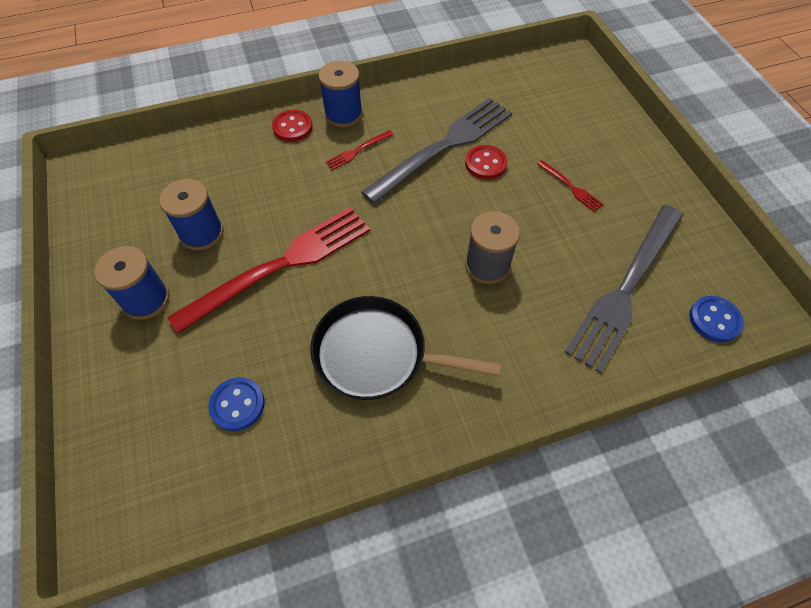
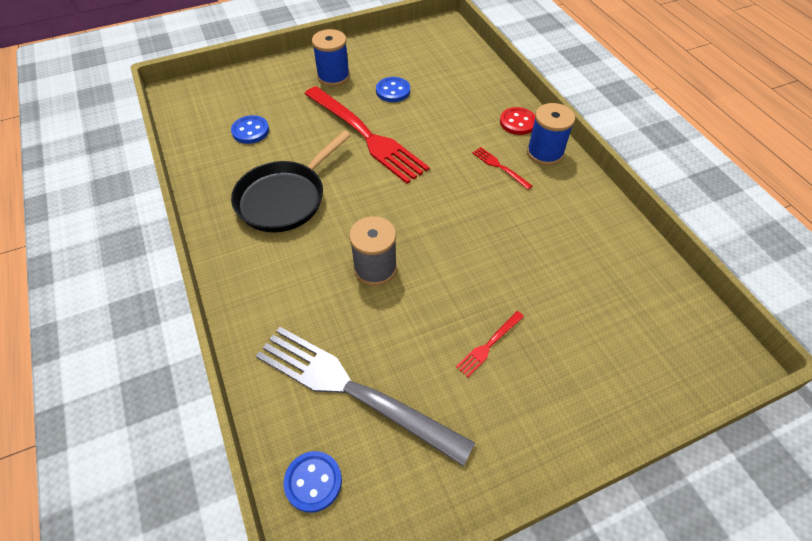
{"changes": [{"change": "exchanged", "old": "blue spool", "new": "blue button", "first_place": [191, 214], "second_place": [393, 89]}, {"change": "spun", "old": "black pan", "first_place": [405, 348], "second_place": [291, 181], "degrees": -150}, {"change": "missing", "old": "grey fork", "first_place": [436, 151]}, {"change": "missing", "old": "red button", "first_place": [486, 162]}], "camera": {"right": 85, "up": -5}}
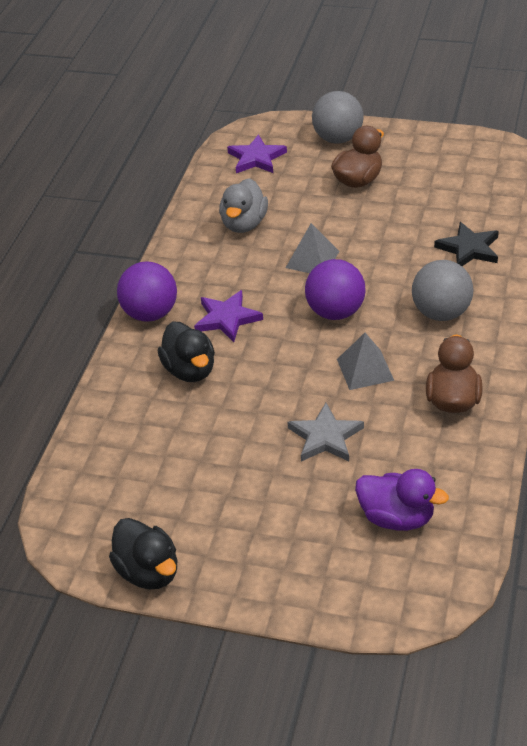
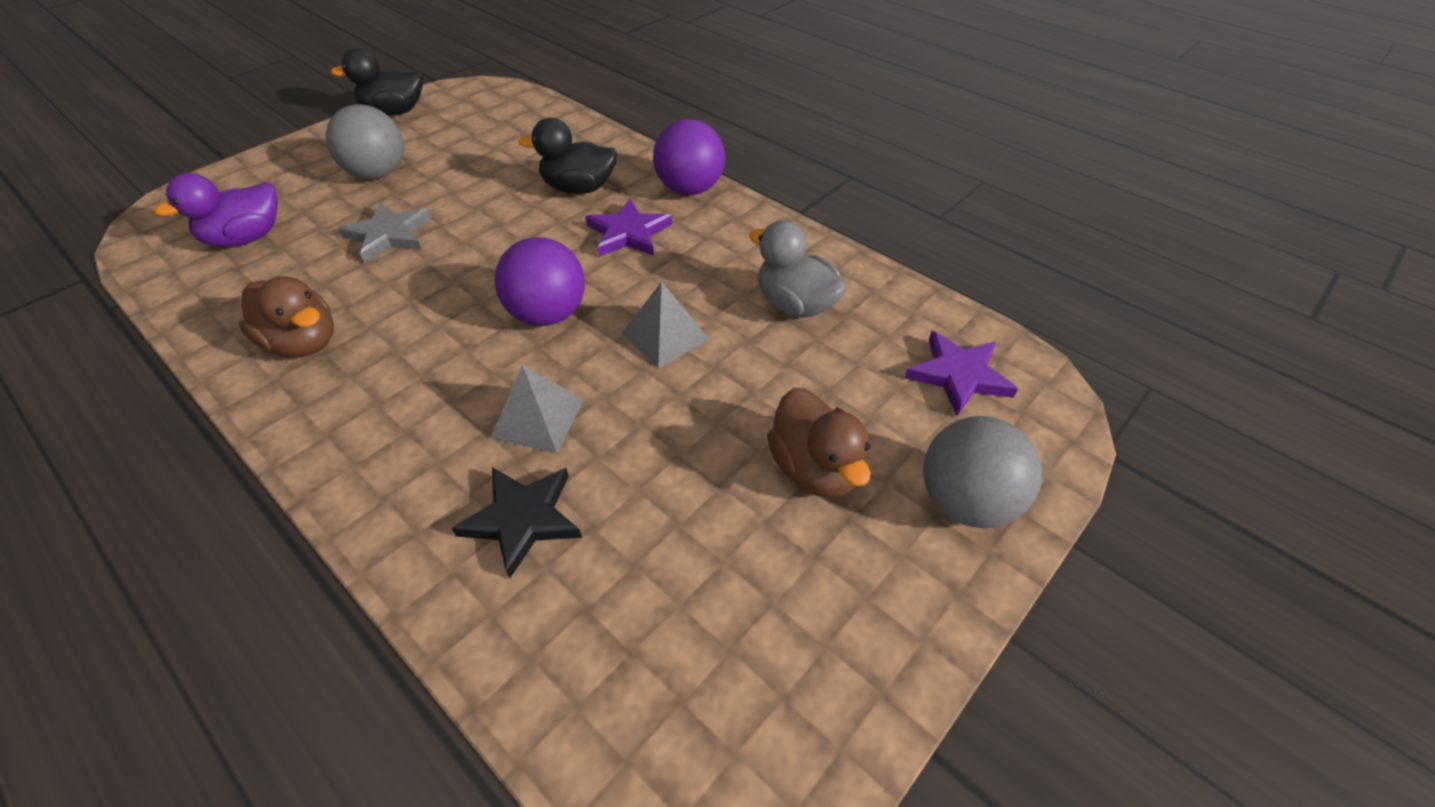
{"changes": [{"change": "relocated", "old": "grey pyramid", "first_place": [365, 361], "second_place": [537, 409]}, {"change": "relocated", "old": "grey ball", "first_place": [443, 290], "second_place": [365, 141]}], "camera": {"right": 115, "up": 5}}
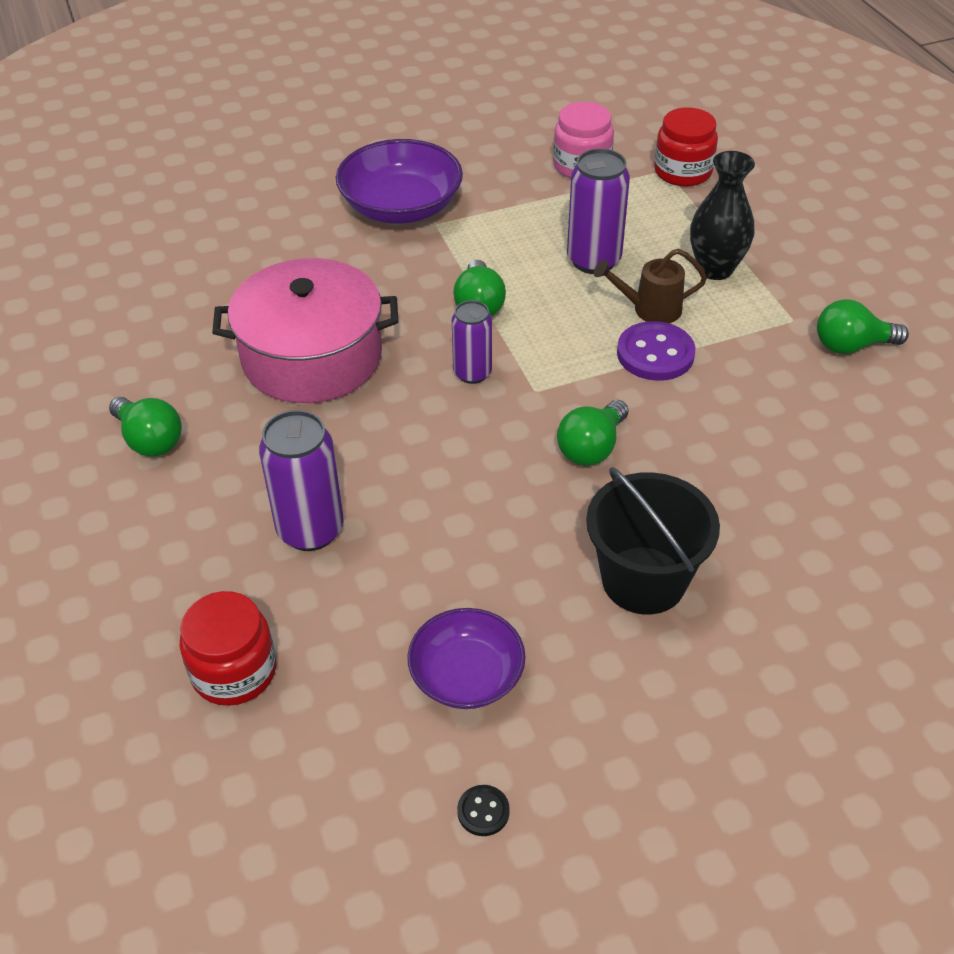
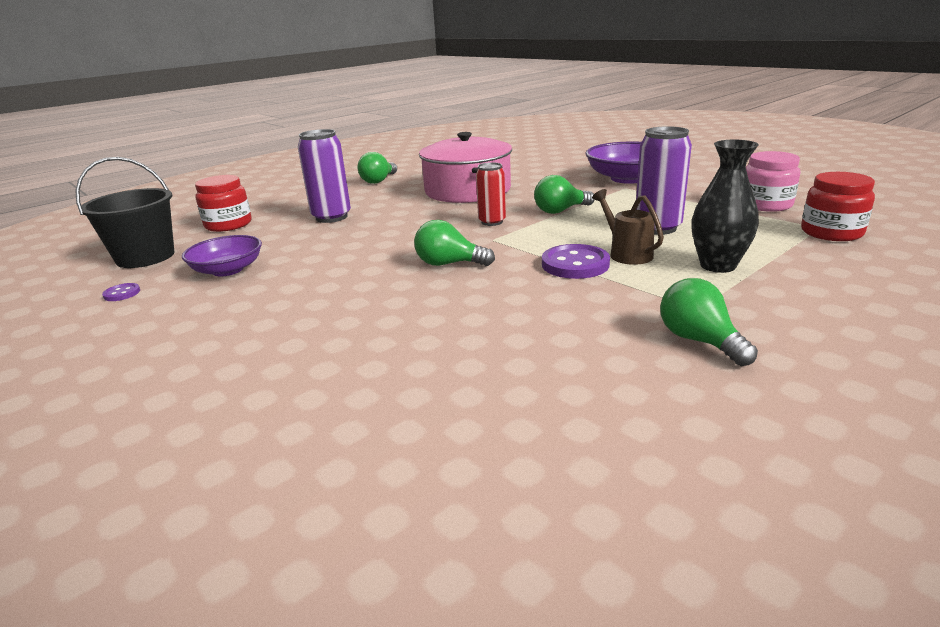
{"changes": [{"change": "colour", "old": "purple can", "new": "red can", "first_place": [472, 342], "second_place": [491, 194]}, {"change": "colour", "old": "black button", "new": "purple button", "first_place": [483, 810], "second_place": [121, 292]}, {"change": "relocated", "old": "black bucket", "first_place": [653, 541], "second_place": [124, 212]}], "camera": {"right": 70, "up": -20}}
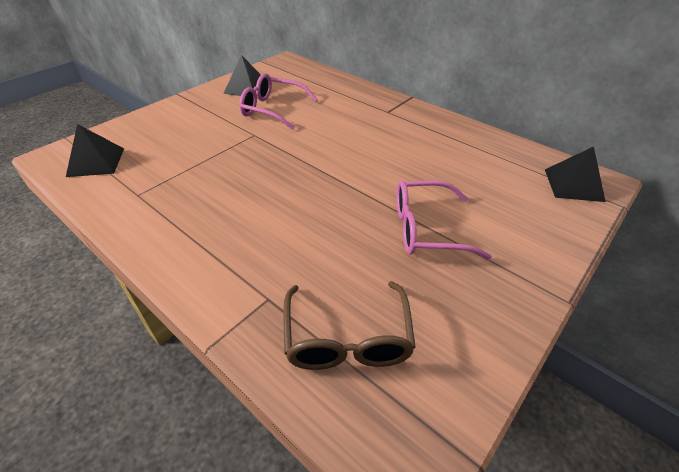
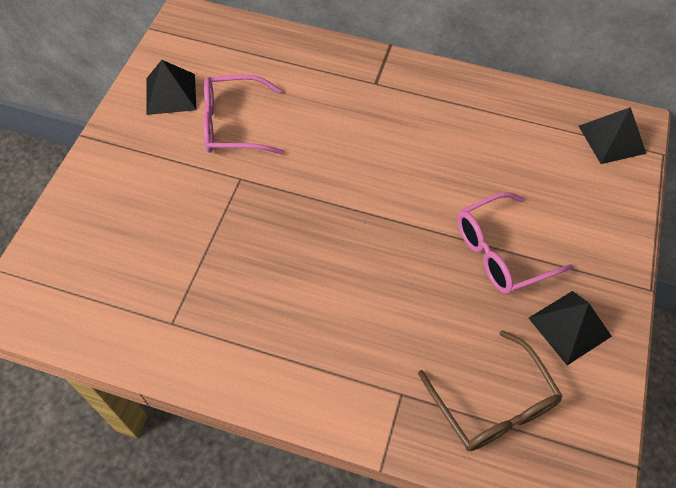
{"changes": [{"change": "relocated", "old": "black pyramid", "first_place": [95, 150], "second_place": [570, 328]}], "camera": {"right": -25, "up": 15}}
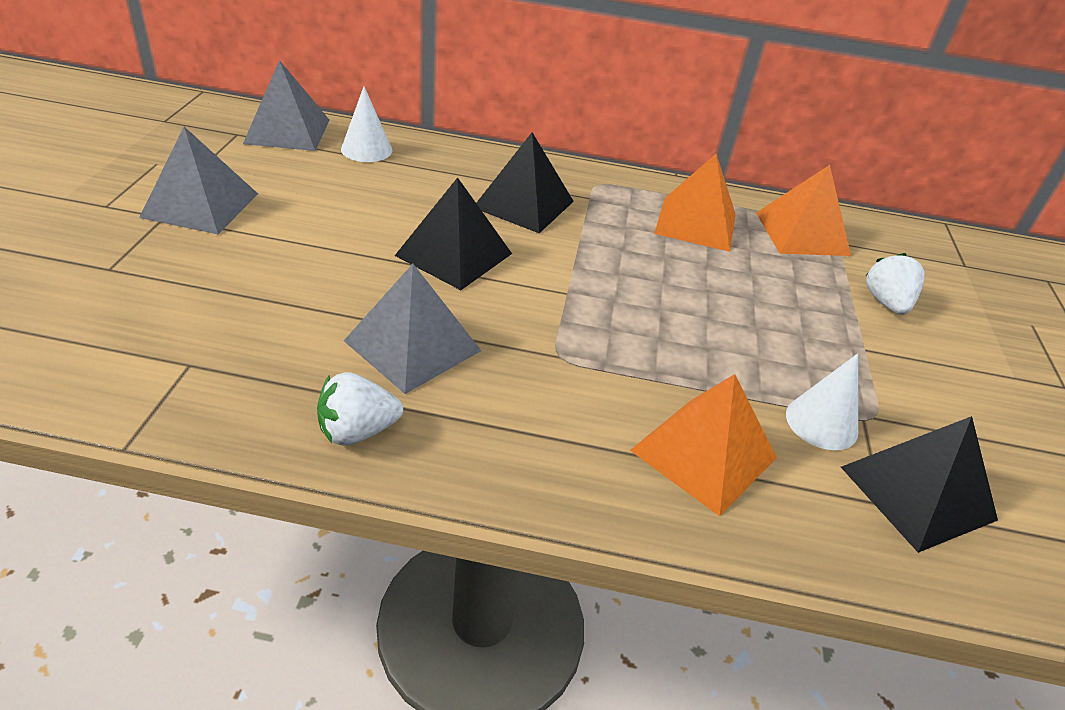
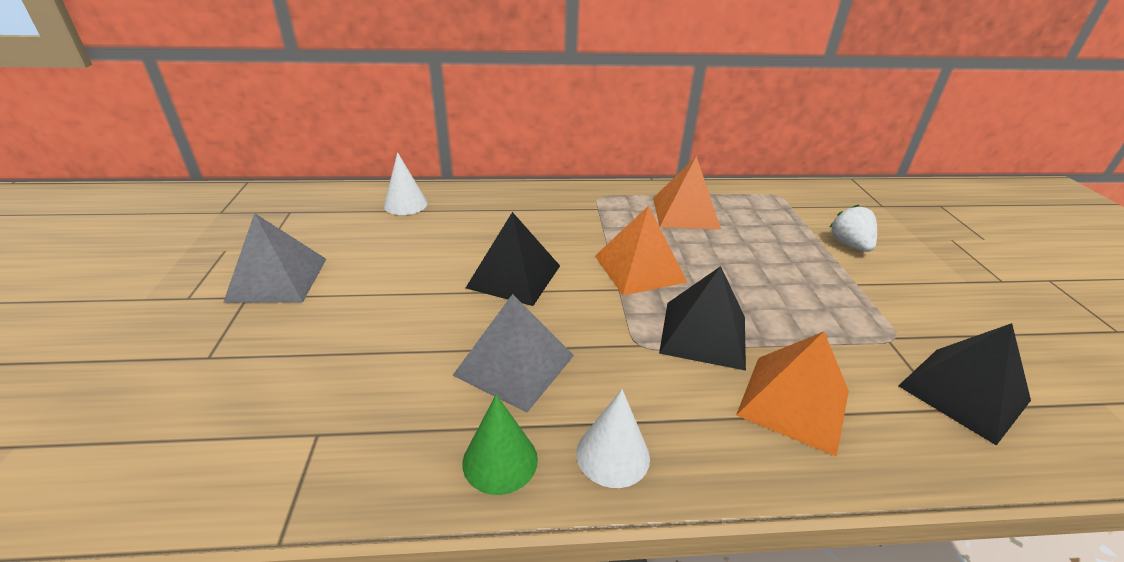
{"changes": [{"change": "missing", "old": "grey pyramid", "first_place": [286, 105]}, {"change": "exchanged", "old": "white strawberry", "new": "green cone", "first_place": [360, 408], "second_place": [500, 444]}, {"change": "relocated", "old": "black pyramid", "first_place": [525, 183], "second_place": [702, 318]}, {"change": "relocated", "old": "orange pyramid", "first_place": [803, 210], "second_place": [641, 250]}, {"change": "relocated", "old": "white cone", "first_place": [822, 401], "second_place": [613, 438]}], "camera": {"right": -10, "up": -5}}
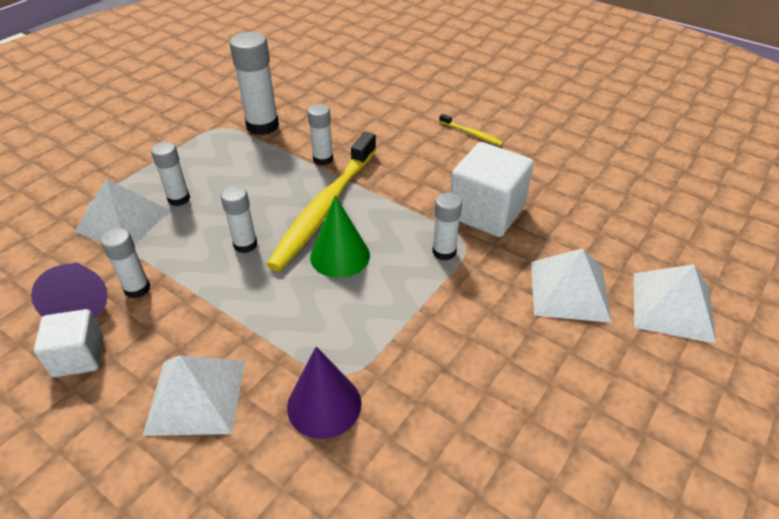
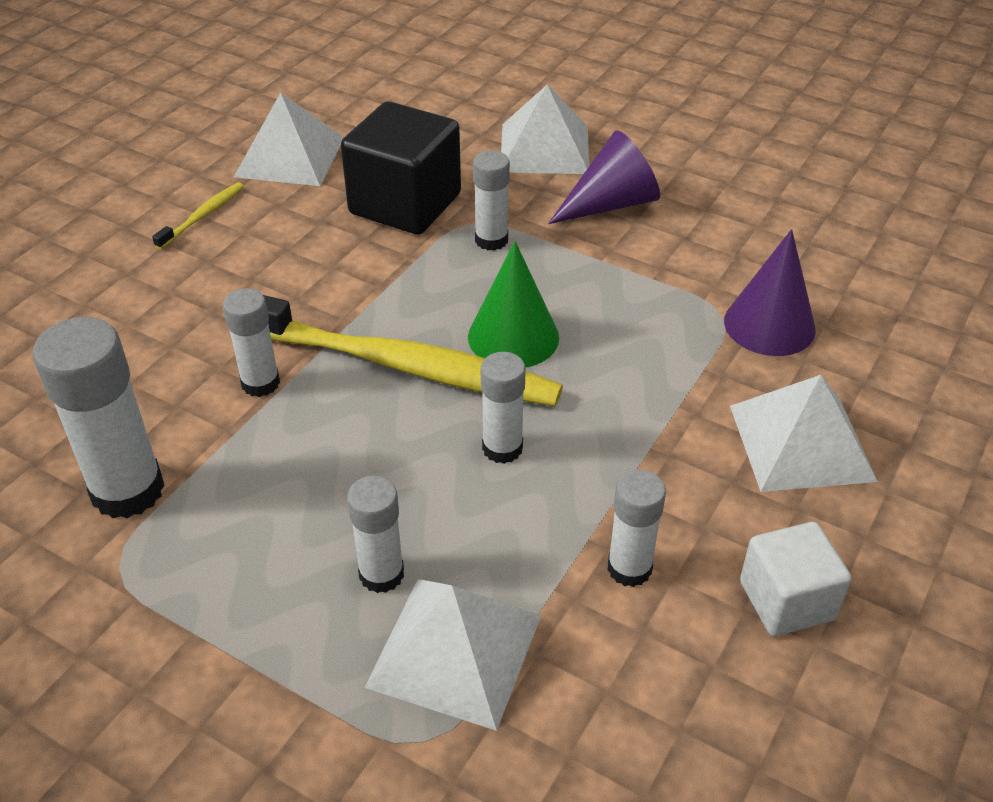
{"changes": [{"change": "relocated", "old": "purple cone", "first_place": [69, 291], "second_place": [604, 177]}, {"change": "colour", "old": "white cube", "new": "black cube", "first_place": [492, 189], "second_place": [401, 168]}, {"change": "relocated", "old": "white pyramid", "first_place": [675, 304], "second_place": [289, 139]}], "camera": {"right": -95, "up": 0}}
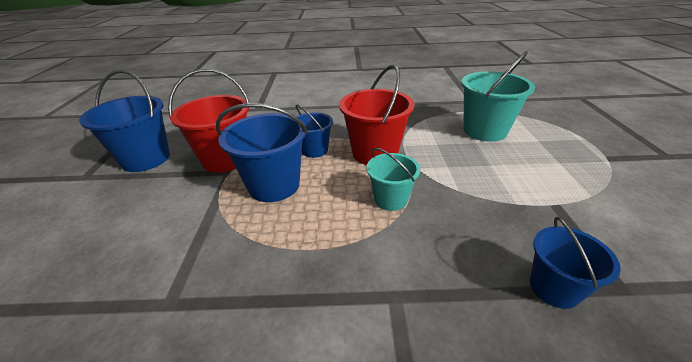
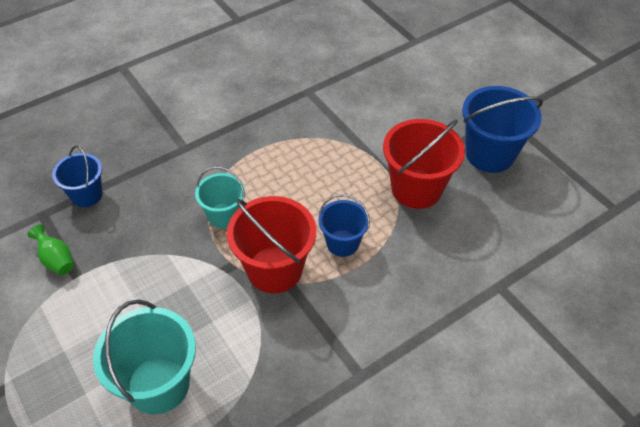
{"changes": [{"change": "missing", "old": "blue bucket", "first_place": [262, 152]}, {"change": "appeared", "new": "green vase", "second_place": [51, 249]}], "camera": {"right": 145, "up": 15}}
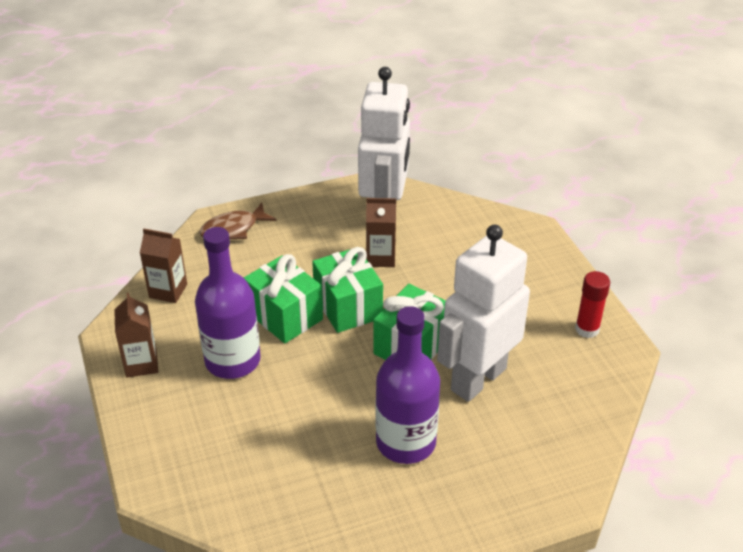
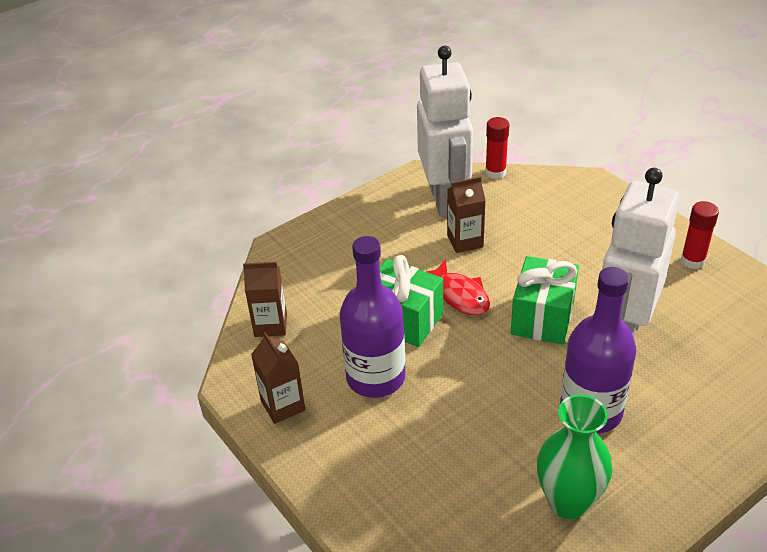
{"changes": [{"change": "missing", "old": "brown fish", "first_place": [238, 221]}, {"change": "exchanged", "old": "green gift", "new": "red fish", "first_place": [347, 290], "second_place": [458, 287]}, {"change": "appeared", "new": "red glue stick", "second_place": [497, 148]}, {"change": "appeared", "new": "green vase", "second_place": [574, 456]}], "camera": {"right": -15, "up": 0}}
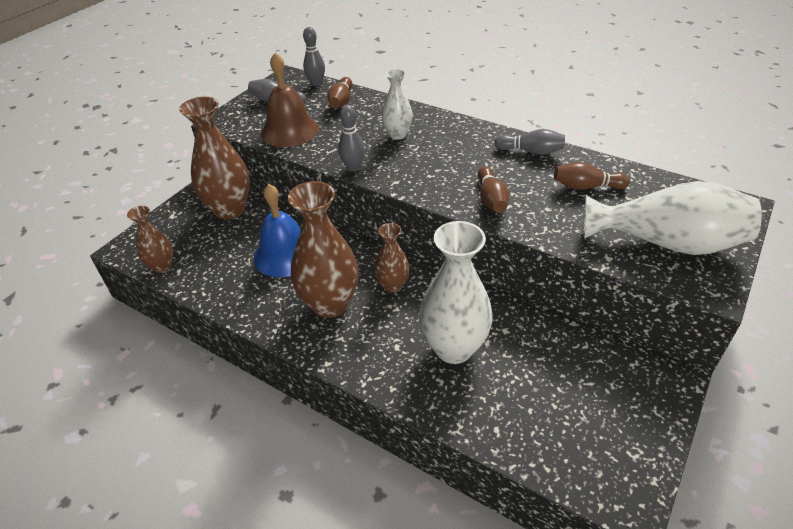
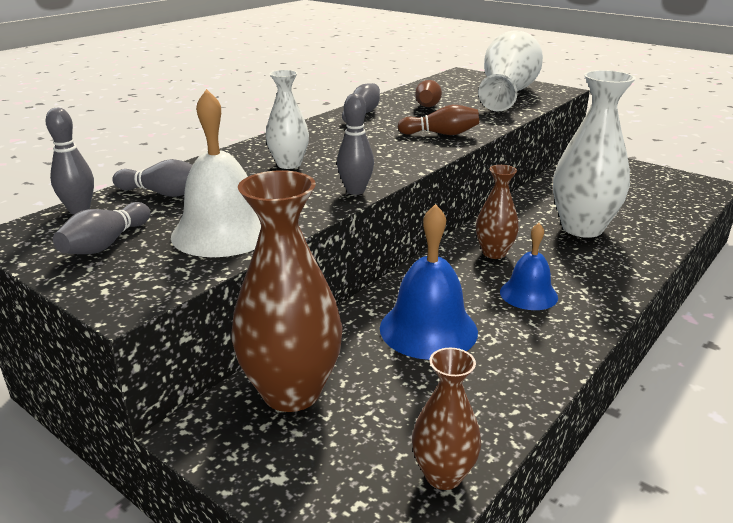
{"changes": [{"change": "colour", "old": "brown bell", "new": "white bell", "first_place": [289, 99], "second_place": [216, 173]}, {"change": "exchanged", "old": "brown vase", "new": "blue bell", "first_place": [323, 249], "second_place": [529, 266]}, {"change": "colour", "old": "brown bowling pin", "new": "grey bowling pin", "first_place": [339, 92], "second_place": [152, 178]}], "camera": {"right": -85, "up": -15}}
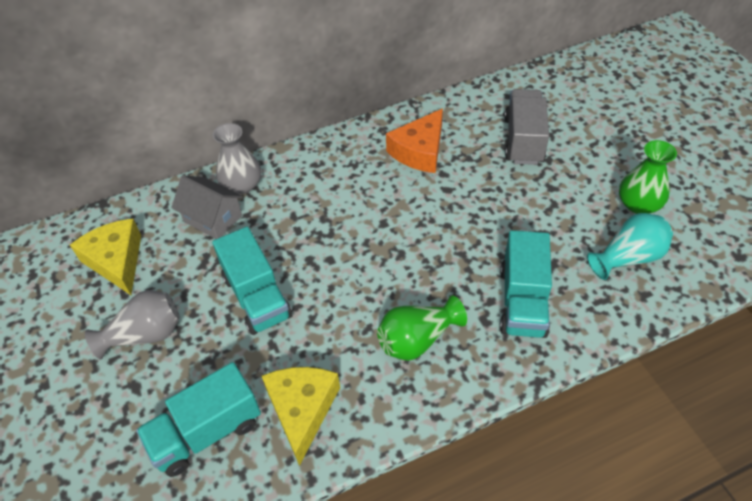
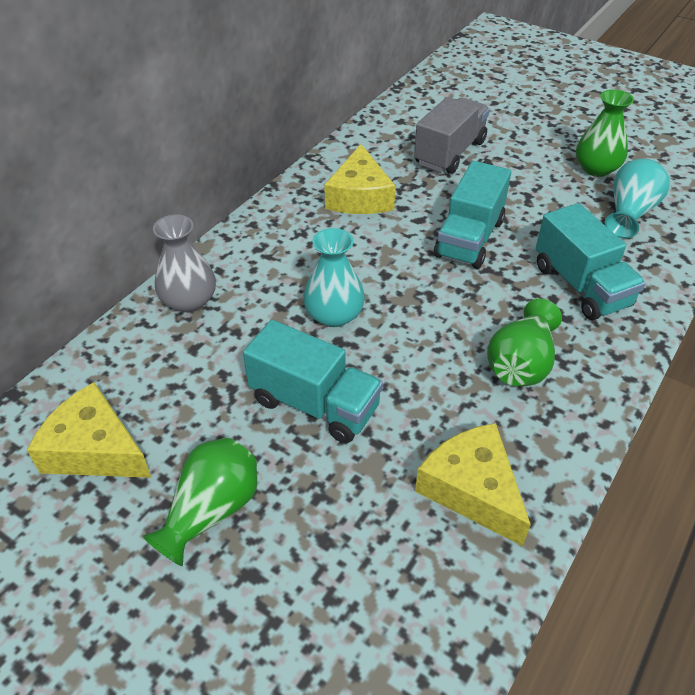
{"changes": [{"change": "colour", "old": "grey vase", "new": "green vase", "first_place": [132, 324], "second_place": [200, 501]}, {"change": "relocated", "old": "turquoise truck", "first_place": [198, 419], "second_place": [472, 215]}, {"change": "missing", "old": "grey house", "first_place": [207, 207]}, {"change": "colour", "old": "orange cheese", "new": "yellow cheese", "first_place": [414, 140], "second_place": [359, 179]}, {"change": "spun", "old": "grey truck", "first_place": [526, 127], "second_place": [452, 135], "degrees": 60}, {"change": "appeared", "new": "turquoise vase", "second_place": [334, 277]}], "camera": {"right": -35, "up": -5}}
